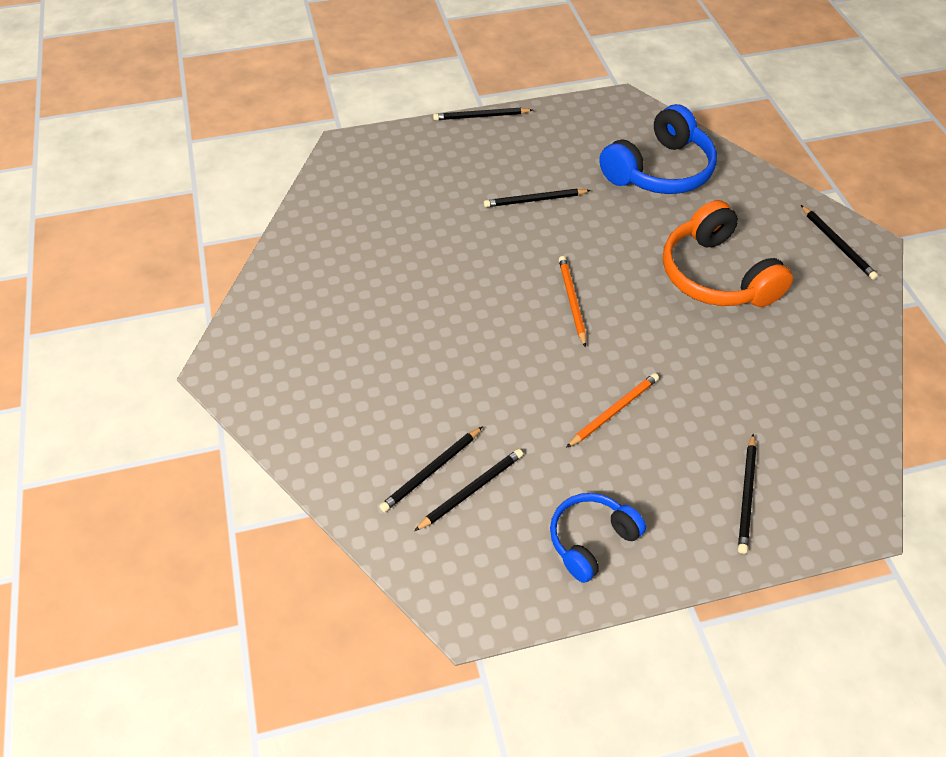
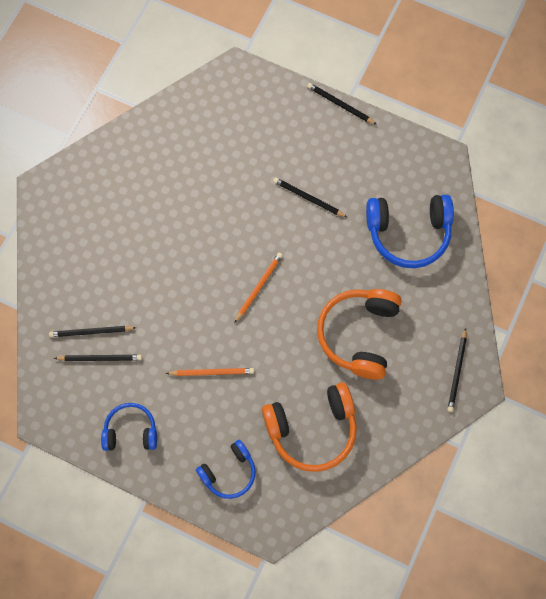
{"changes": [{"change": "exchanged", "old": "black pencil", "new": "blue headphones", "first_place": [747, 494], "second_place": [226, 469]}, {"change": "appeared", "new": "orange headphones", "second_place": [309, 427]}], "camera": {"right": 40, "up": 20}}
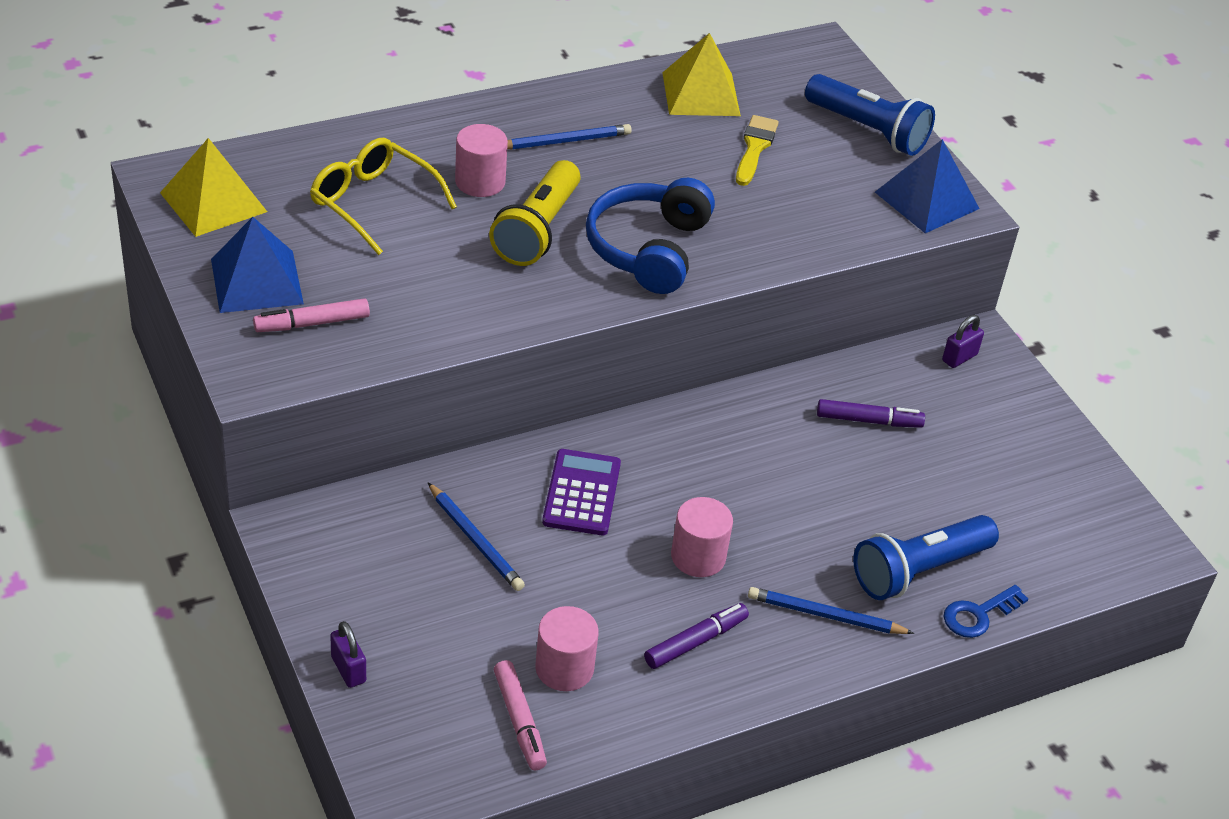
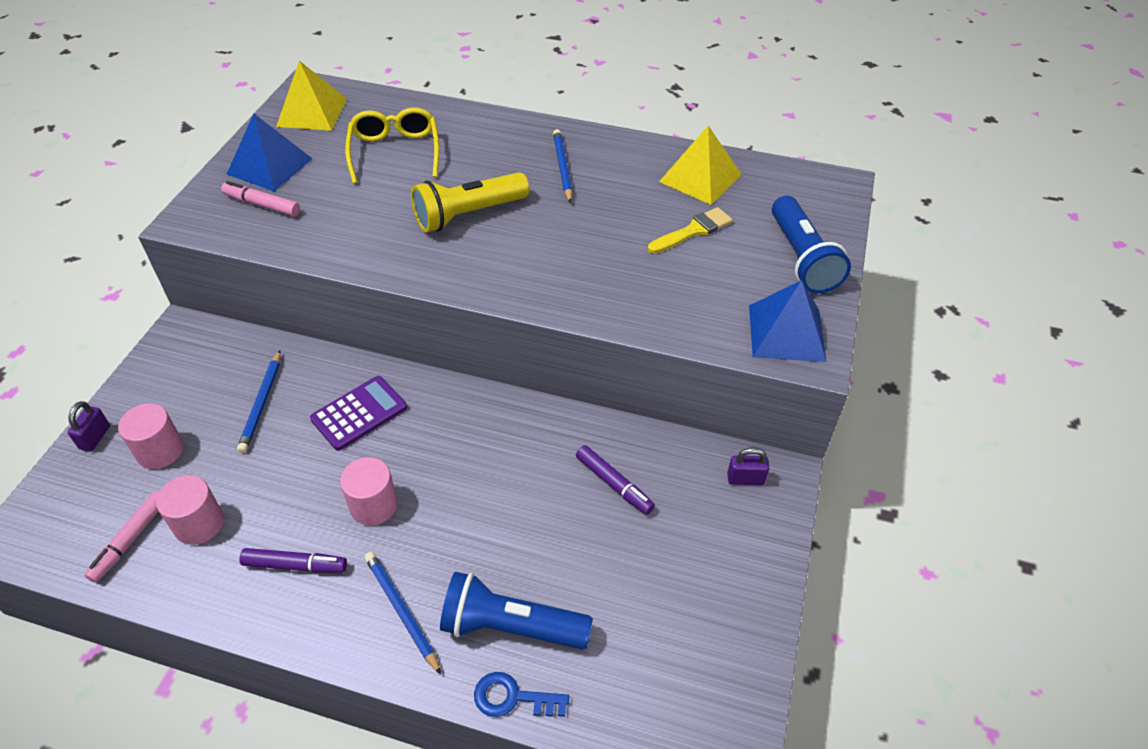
{"changes": [{"change": "relocated", "old": "pink cylinder", "first_place": [481, 160], "second_place": [150, 436]}, {"change": "spun", "old": "blue pencil", "first_place": [569, 136], "second_place": [563, 166], "degrees": -120}, {"change": "missing", "old": "blue headphones", "first_place": [650, 236]}], "camera": {"right": 45, "up": 5}}
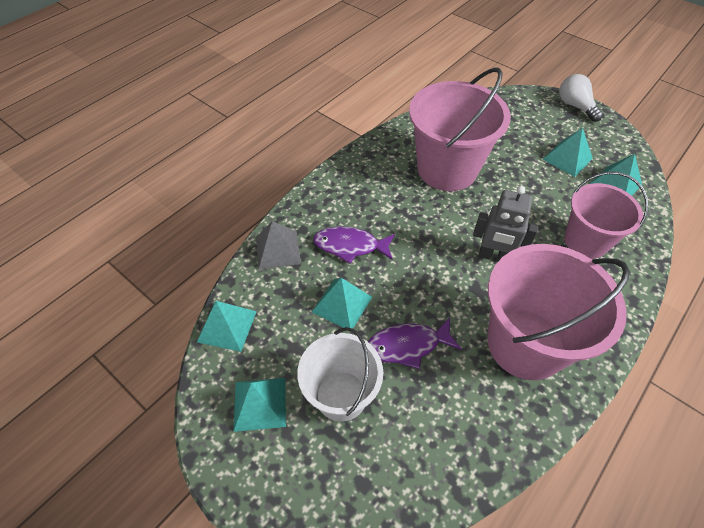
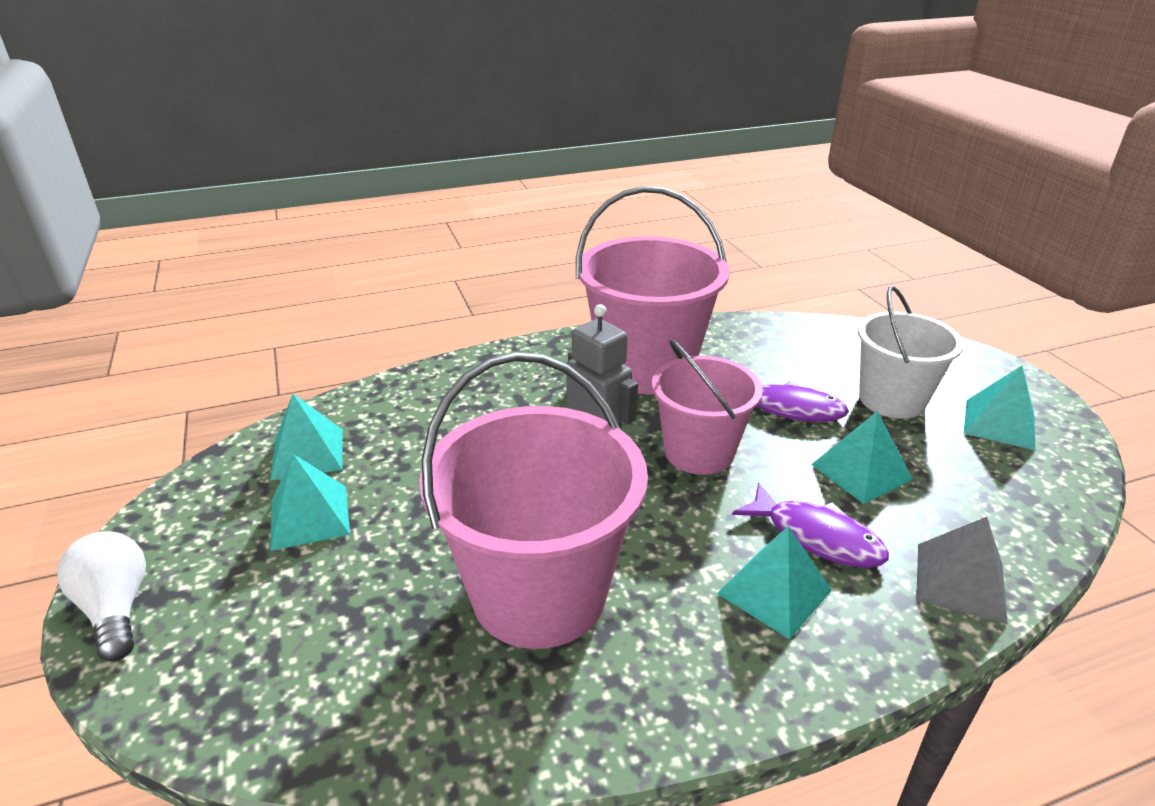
{"changes": [{"change": "relocated", "old": "turquoise pyramid", "first_place": [227, 326], "second_place": [774, 582]}, {"change": "spun", "old": "white light bulb", "first_place": [581, 98], "second_place": [101, 596], "degrees": 150}, {"change": "relocated", "old": "pink bucket", "first_place": [606, 215], "second_place": [707, 407]}], "camera": {"right": -150, "up": -20}}
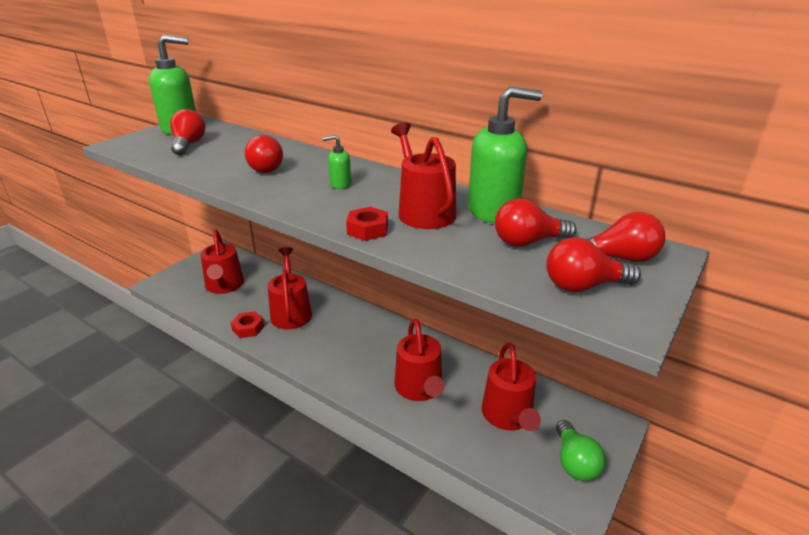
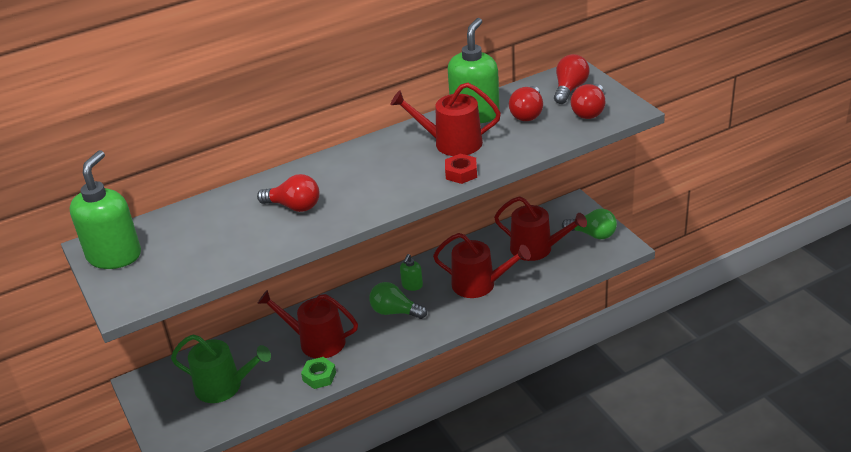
{"changes": [{"change": "missing", "old": "red light bulb", "first_place": [188, 132]}, {"change": "colour", "old": "red watering can", "new": "green watering can", "first_place": [222, 262], "second_place": [221, 368]}, {"change": "colour", "old": "red nut", "new": "green nut", "first_place": [247, 324], "second_place": [318, 373]}, {"change": "relocated", "old": "green soap dispenser", "first_place": [337, 162], "second_place": [411, 272]}, {"change": "appeared", "new": "green light bulb", "second_place": [398, 300]}], "camera": {"right": -60, "up": 5}}
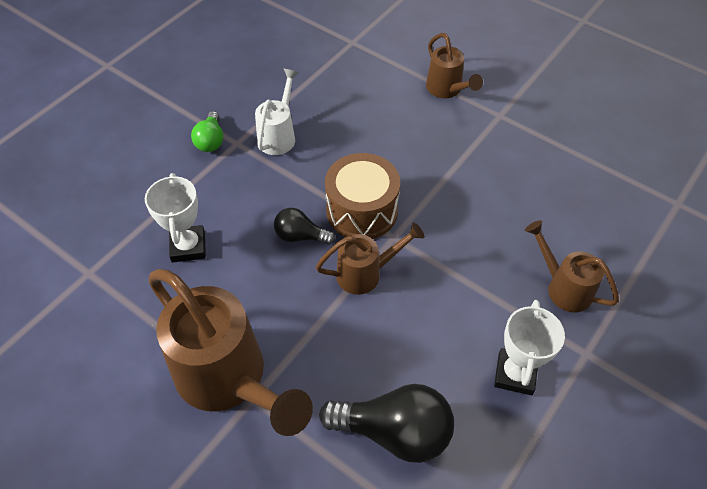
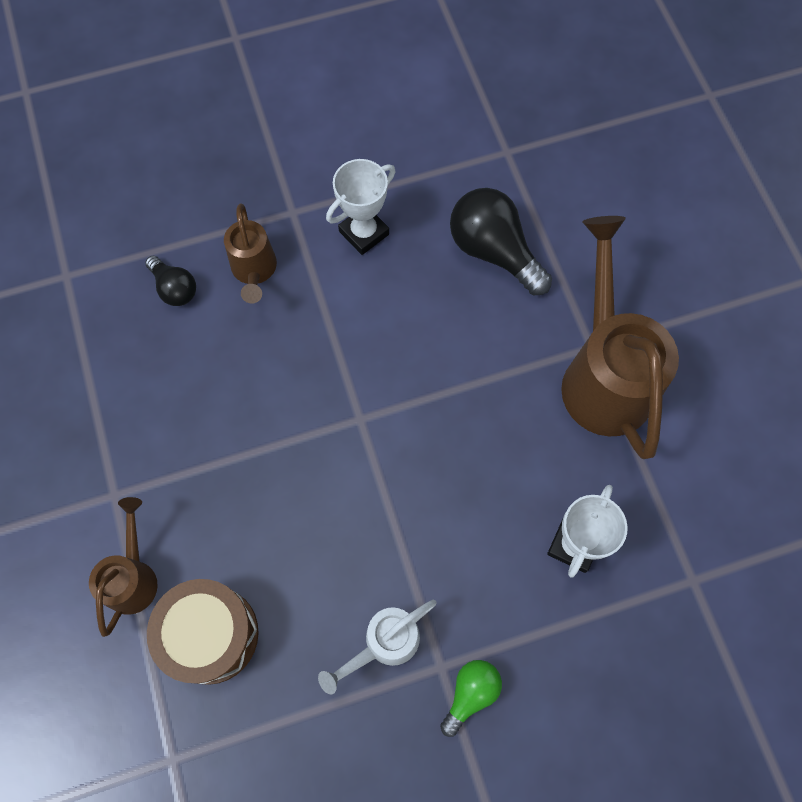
{"changes": [{"change": "relocated", "old": "black light bulb", "first_place": [305, 226], "second_place": [170, 280]}, {"change": "missing", "old": "brown watering can", "first_place": [370, 258]}, {"change": "relocated", "old": "brown drum", "first_place": [362, 196], "second_place": [202, 632]}], "camera": {"right": -145, "up": 15}}
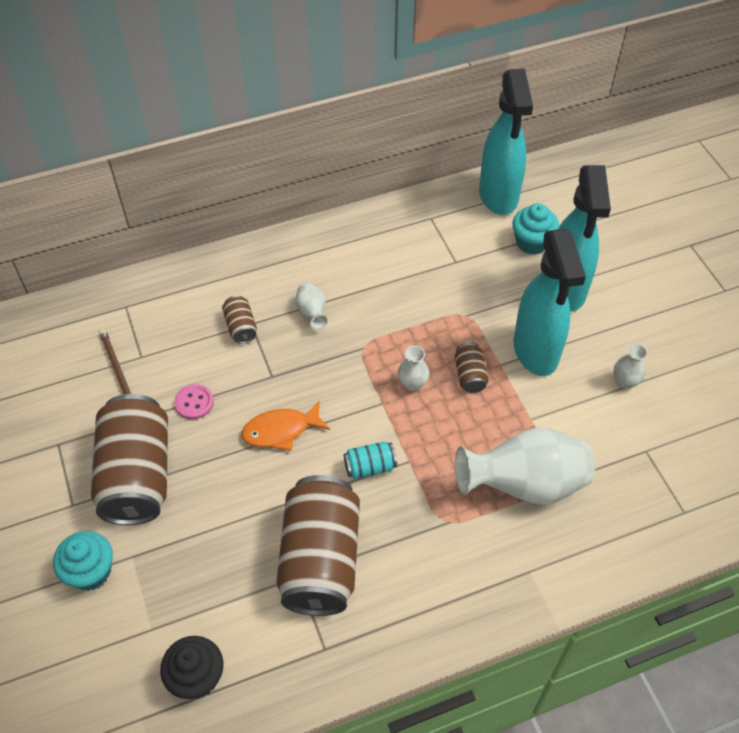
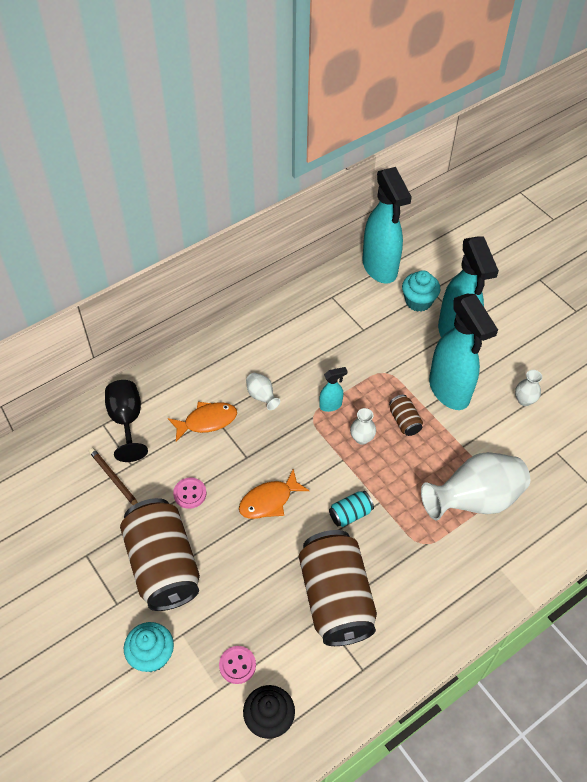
{"changes": [{"change": "exchanged", "old": "brown can", "new": "orange fish", "first_place": [239, 319], "second_place": [202, 421]}, {"change": "appeared", "new": "black goblet", "second_place": [126, 421]}, {"change": "appeared", "new": "pink button", "second_place": [237, 665]}, {"change": "appeared", "new": "turquoise spray bottle", "second_place": [333, 389]}], "camera": {"right": -15, "up": 0}}
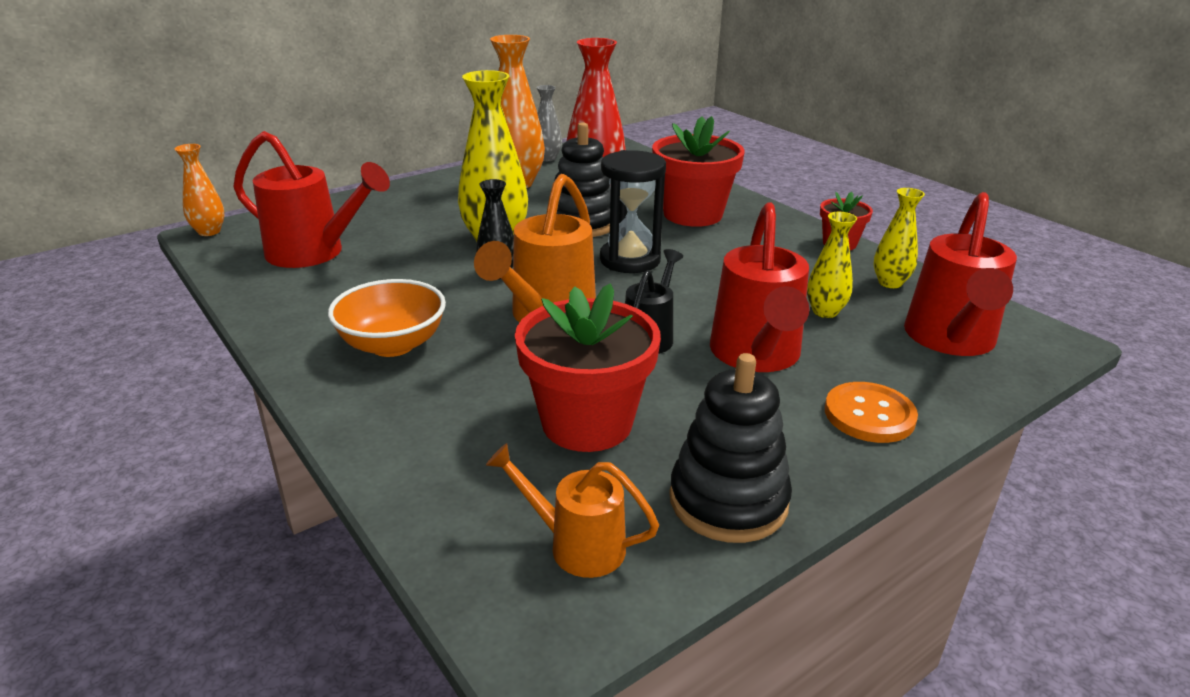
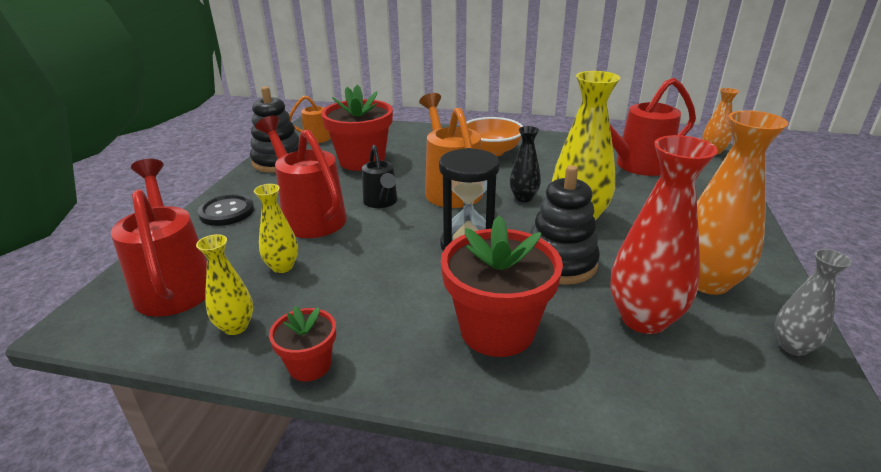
{"changes": [{"change": "colour", "old": "orange button", "new": "black button", "first_place": [871, 412], "second_place": [226, 210]}], "camera": {"right": 140, "up": 0}}
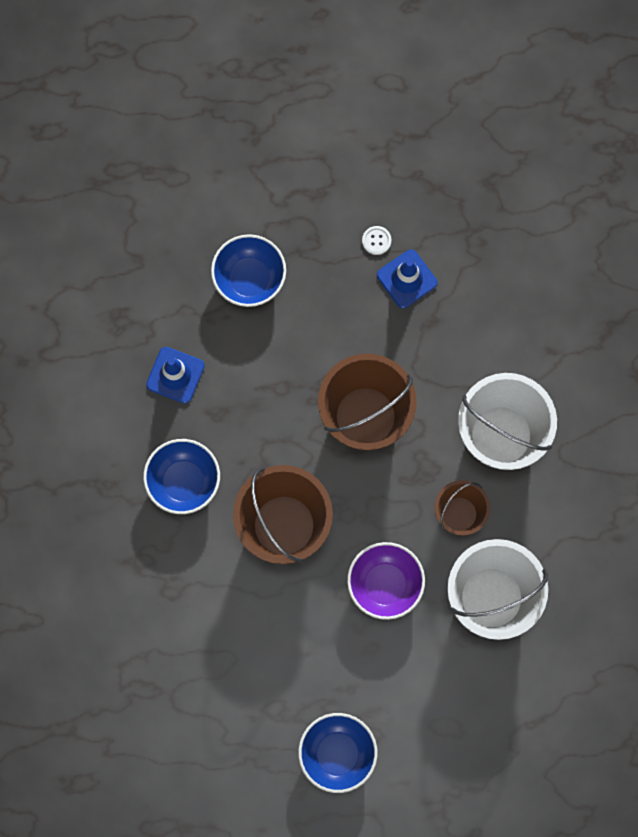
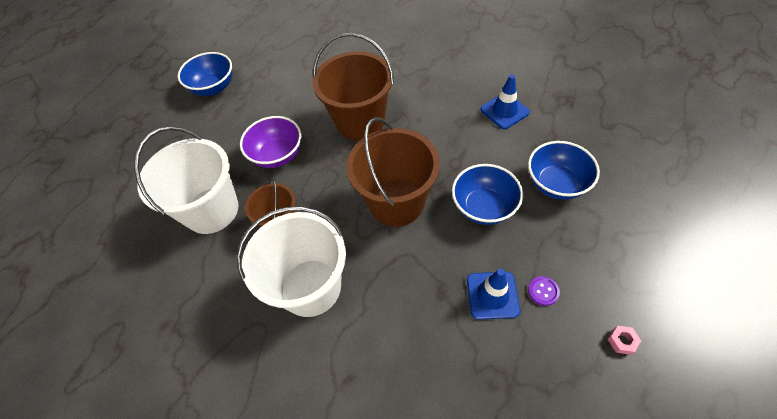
{"changes": [{"change": "relocated", "old": "blue bowl", "first_place": [181, 476], "second_place": [487, 194]}, {"change": "colour", "old": "white button", "new": "purple button", "first_place": [376, 240], "second_place": [544, 291]}, {"change": "appeared", "new": "pink nut", "second_place": [624, 340]}], "camera": {"right": 130, "up": -20}}
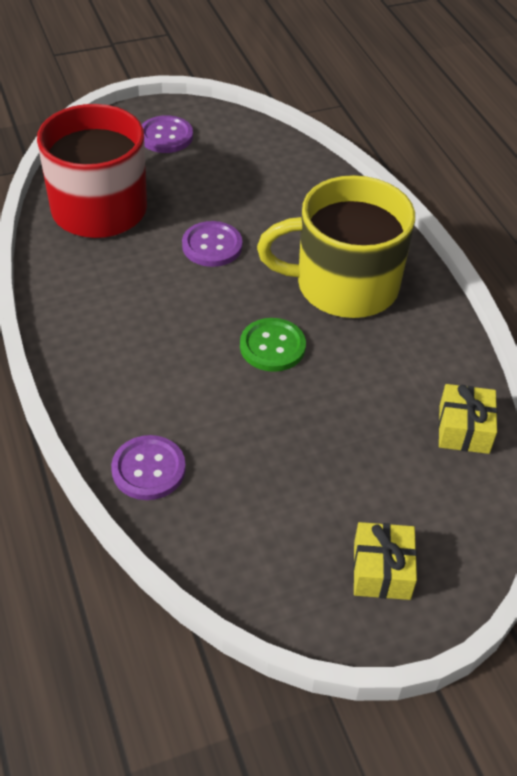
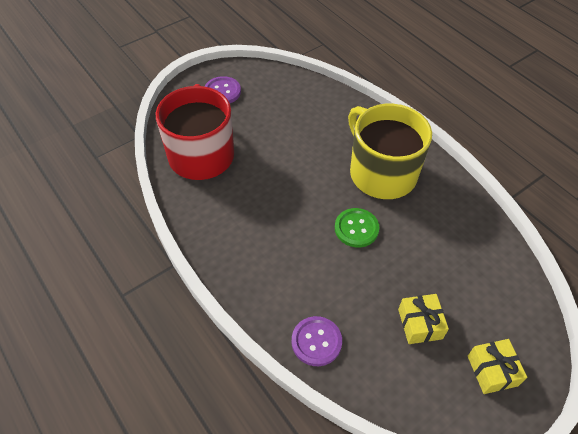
{"changes": [{"change": "missing", "old": "purple button", "first_place": [212, 244]}, {"change": "spun", "old": "yellow mug", "first_place": [336, 246], "second_place": [390, 151], "degrees": 75}, {"change": "relocated", "old": "yellow gift", "first_place": [468, 419], "second_place": [423, 319]}], "camera": {"right": -15, "up": 5}}
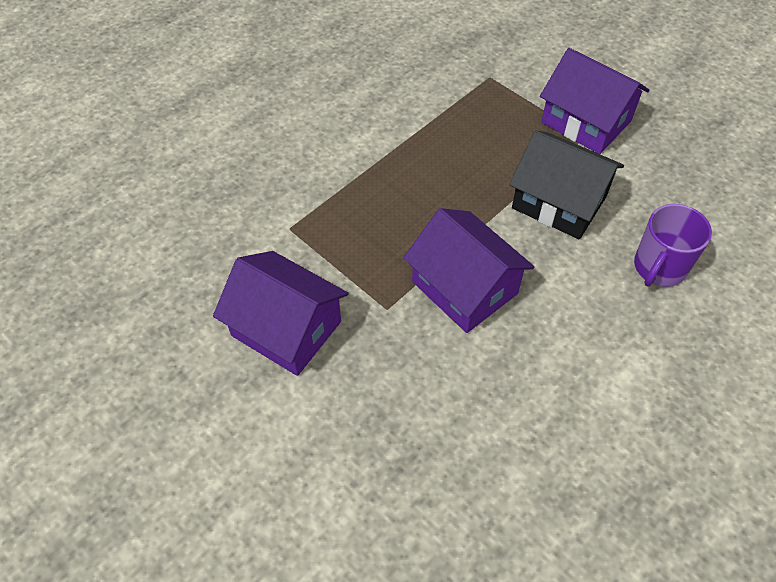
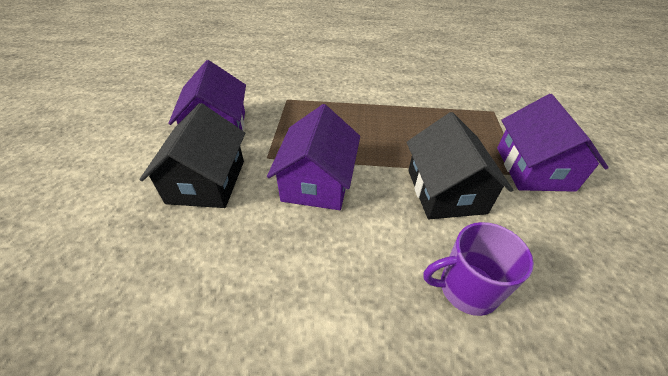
{"changes": [{"change": "appeared", "new": "black house", "second_place": [192, 155]}], "camera": {"right": 50, "up": -10}}
